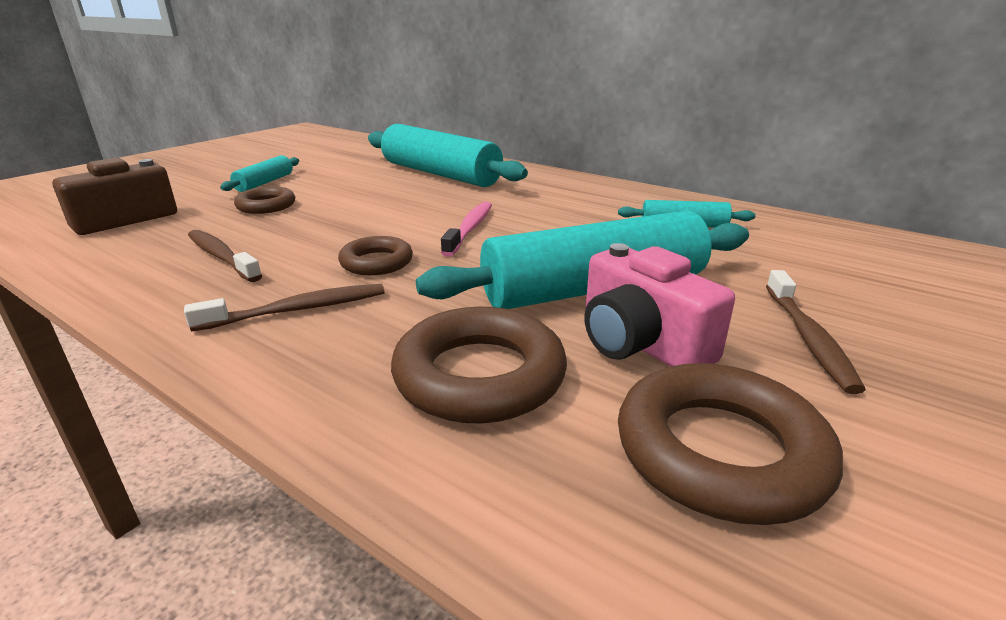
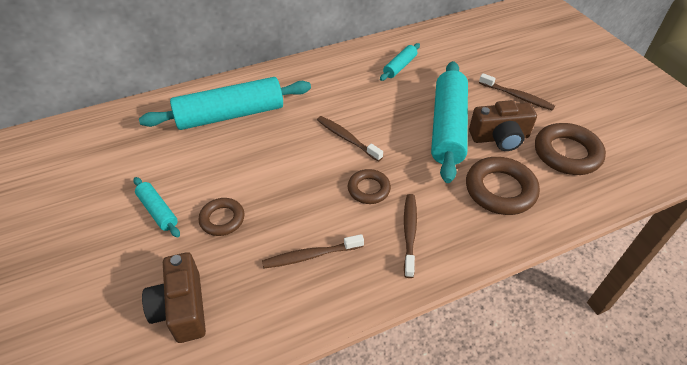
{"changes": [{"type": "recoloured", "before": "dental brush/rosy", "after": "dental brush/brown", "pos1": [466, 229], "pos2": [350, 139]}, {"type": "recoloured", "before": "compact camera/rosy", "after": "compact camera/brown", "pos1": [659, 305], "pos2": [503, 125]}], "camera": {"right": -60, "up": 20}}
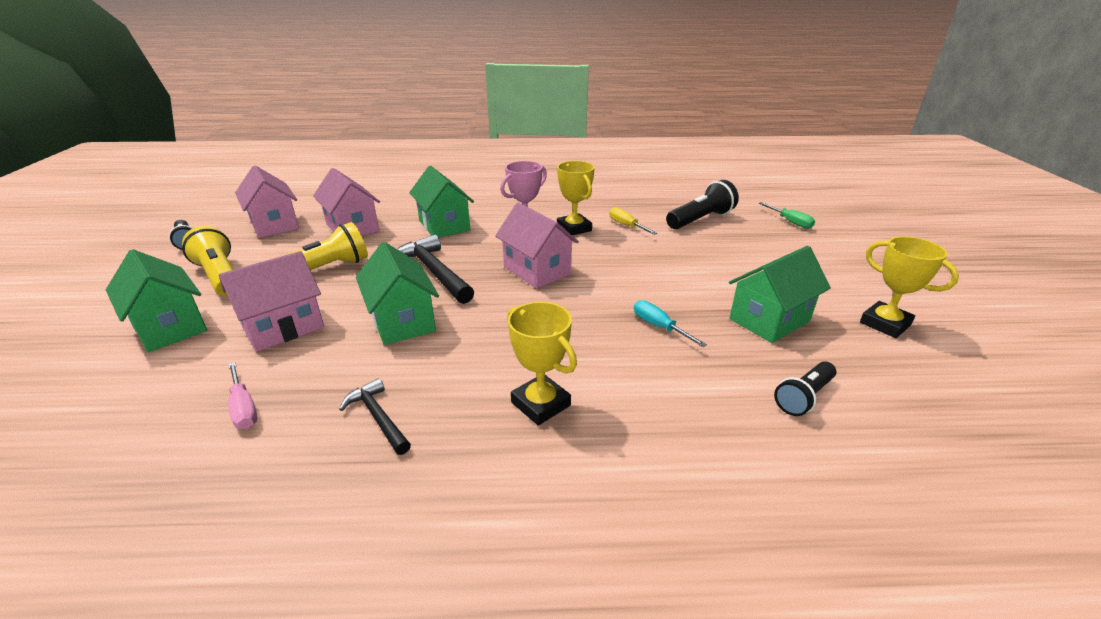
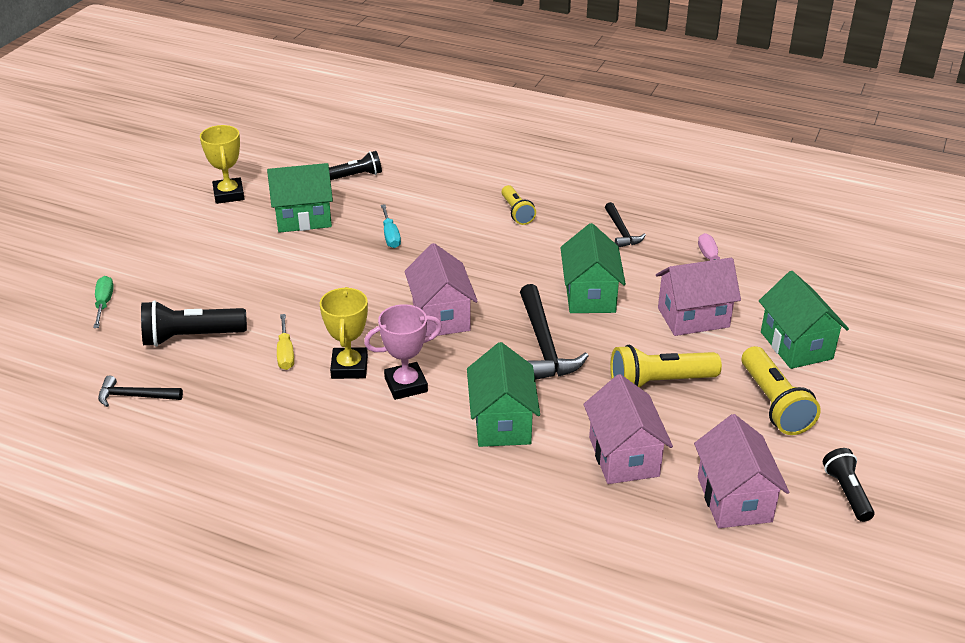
{"changes": [{"type": "added", "after": "carpenter's hammer/ebony", "pos2": [140, 391]}, {"type": "replaced", "before": "award cup/golden", "after": "flashlight/golden", "pos1": [542, 363], "pos2": [518, 205]}], "camera": {"right": -155, "up": 5}}
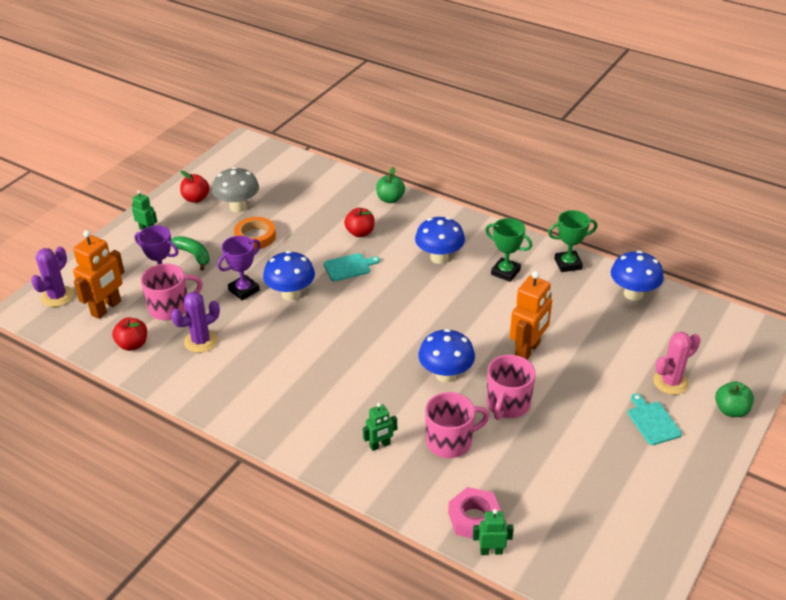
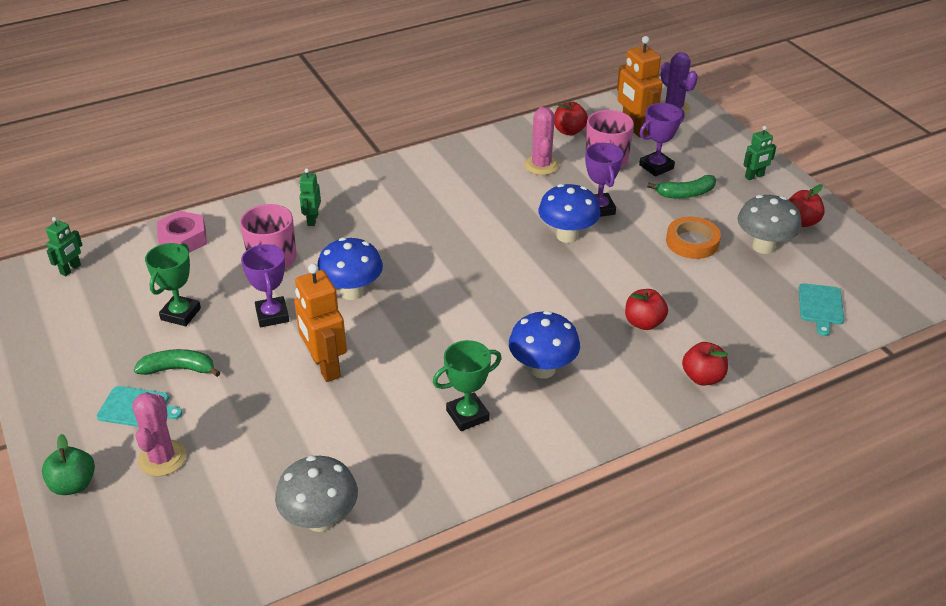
{"changes": [{"type": "added", "after": "banana fruit/green", "pos2": [177, 363]}, {"type": "moved", "before": "bread board/teal", "pos1": [352, 267], "pos2": [821, 309]}, {"type": "moved", "before": "robot/green", "pos1": [493, 532], "pos2": [64, 246]}, {"type": "moved", "before": "award cup/green", "pos1": [572, 241], "pos2": [173, 284]}, {"type": "replaced", "before": "tea mug/rosy", "after": "award cup/royal purple", "pos1": [511, 387], "pos2": [265, 285]}, {"type": "recoloured", "before": "cactus/royal purple", "after": "cactus/rosy", "pos1": [195, 322], "pos2": [541, 141]}, {"type": "recoloured", "before": "apple/green", "after": "apple/scarlet", "pos1": [390, 185], "pos2": [705, 363]}, {"type": "recoloured", "before": "toadstool/cobalt", "after": "toadstool/grey", "pos1": [637, 276], "pos2": [316, 494]}], "camera": {"right": 120, "up": 0}}
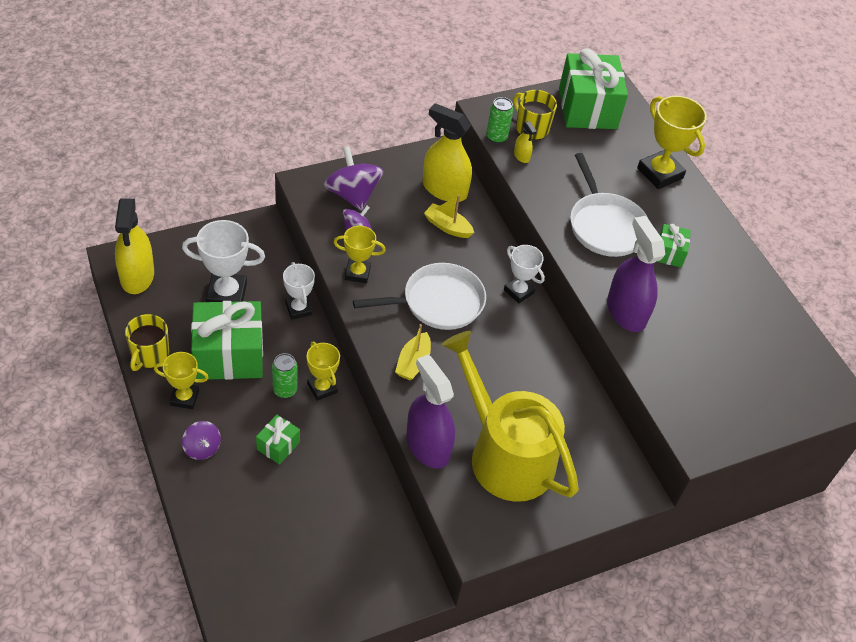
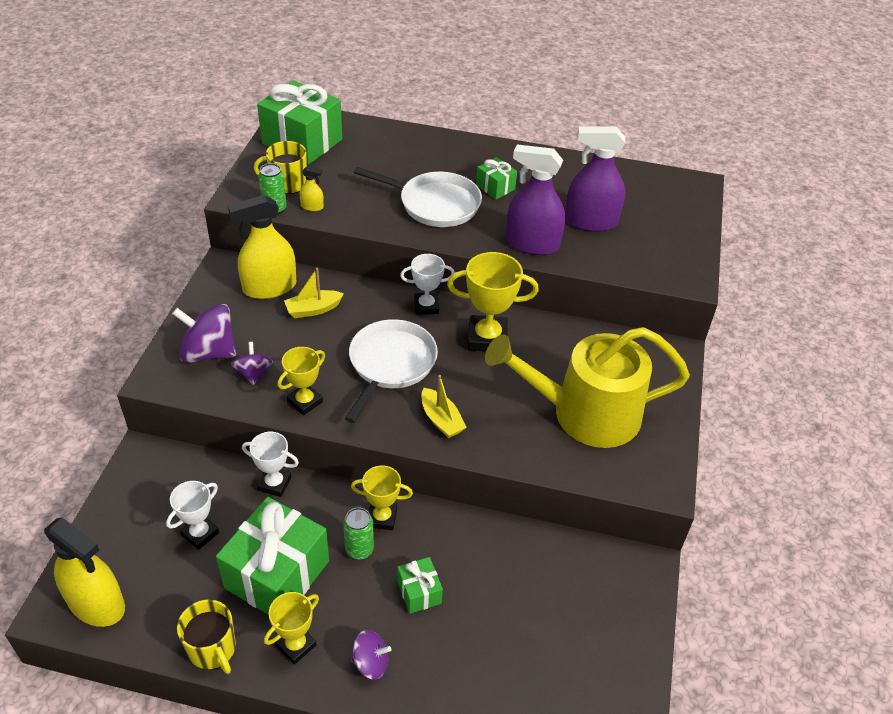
{"changes": [{"type": "moved", "before": "sprayer/royal purple", "pos1": [430, 412], "pos2": [595, 179]}, {"type": "moved", "before": "award cup/golden", "pos1": [672, 142], "pos2": [493, 302]}, {"type": "resized", "before": "award cup/white", "pos1": [223, 261], "pos2": [192, 515], "scale": 0.63}], "camera": {"right": -50, "up": -5}}
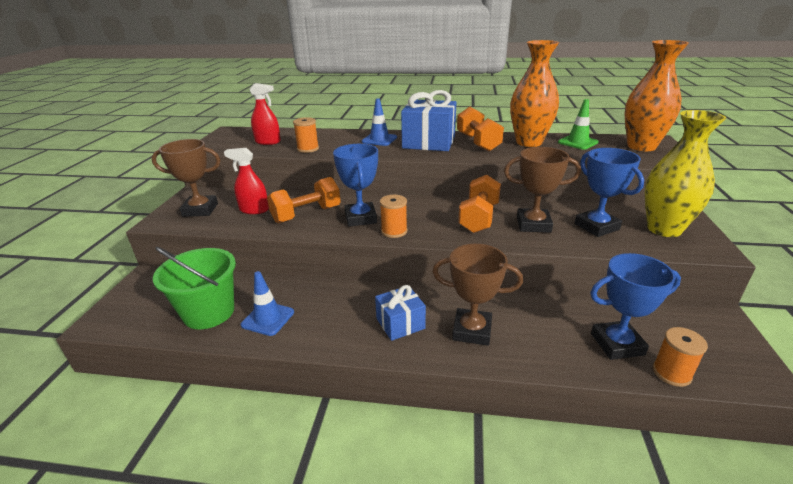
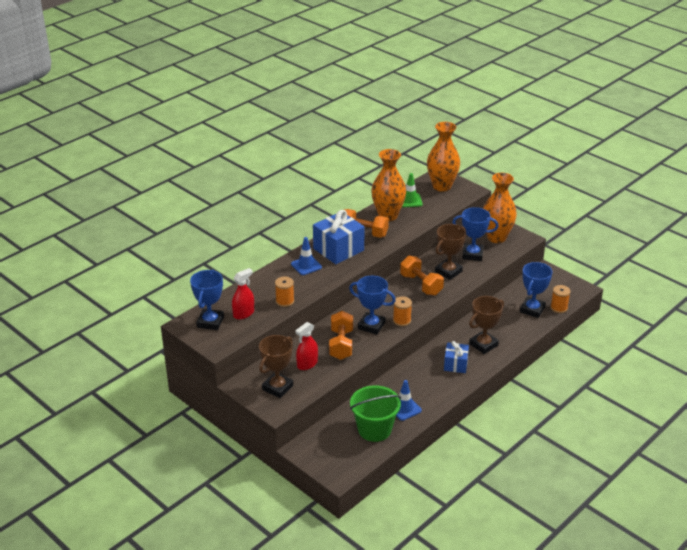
{"changes": [{"type": "added", "after": "award cup/cobalt", "pos2": [207, 300]}, {"type": "recoloured", "before": "flower vase/golden", "after": "flower vase/orange-coloured", "pos1": [685, 173], "pos2": [500, 208]}], "camera": {"right": -55, "up": 5}}
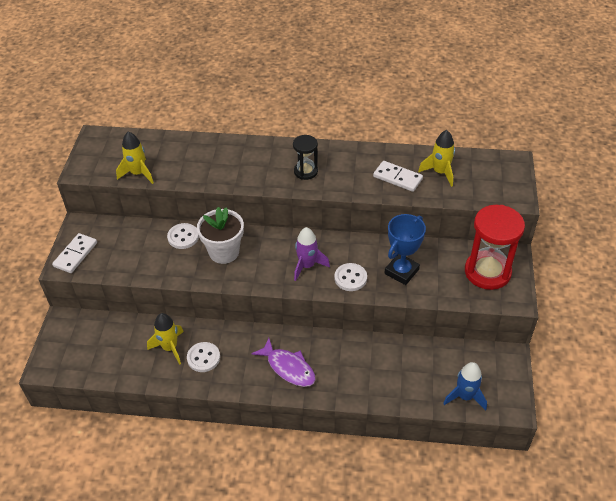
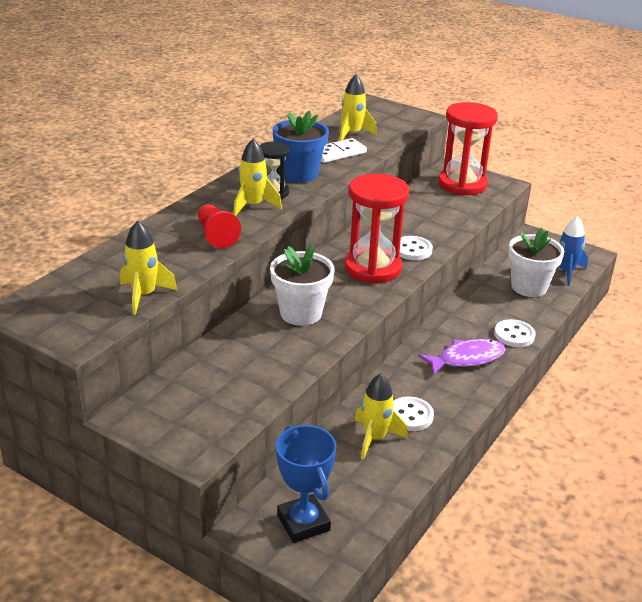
{"changes": [{"type": "removed", "before": "domino tile/white", "pos1": [74, 253]}, {"type": "added", "after": "chess pawn/scarlet", "pos2": [219, 226]}, {"type": "added", "after": "toy rocket/golden", "pos2": [257, 177]}, {"type": "added", "after": "plant pot/cobalt", "pos2": [300, 146]}, {"type": "added", "after": "plant pot/white", "pos2": [536, 262]}, {"type": "moved", "before": "button/white", "pos1": [183, 236], "pos2": [515, 333]}, {"type": "moved", "before": "award cup/cobalt", "pos1": [405, 249], "pos2": [306, 484]}, {"type": "replaced", "before": "toy rocket/royal purple", "after": "hourglass/scarlet", "pos1": [312, 254], "pos2": [377, 228]}], "camera": {"right": -65, "up": -15}}
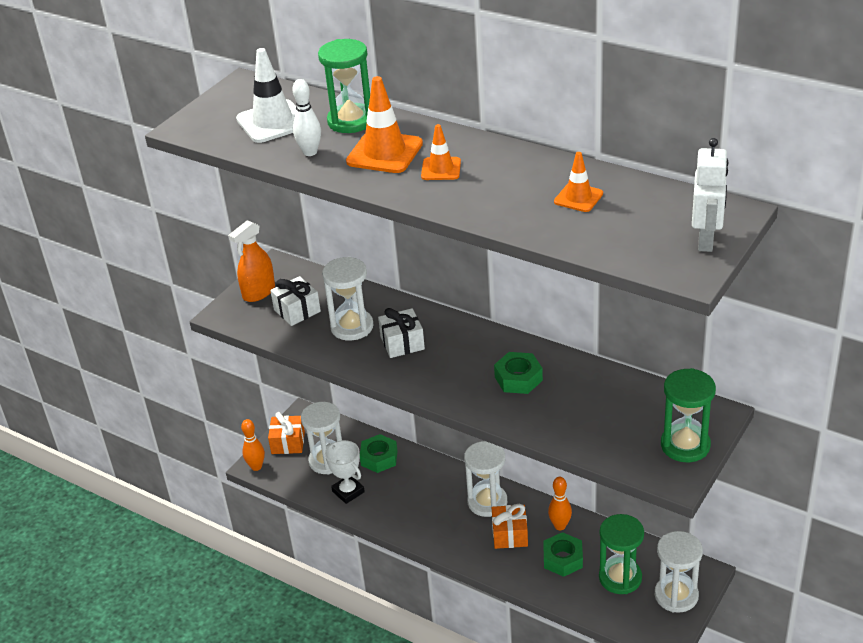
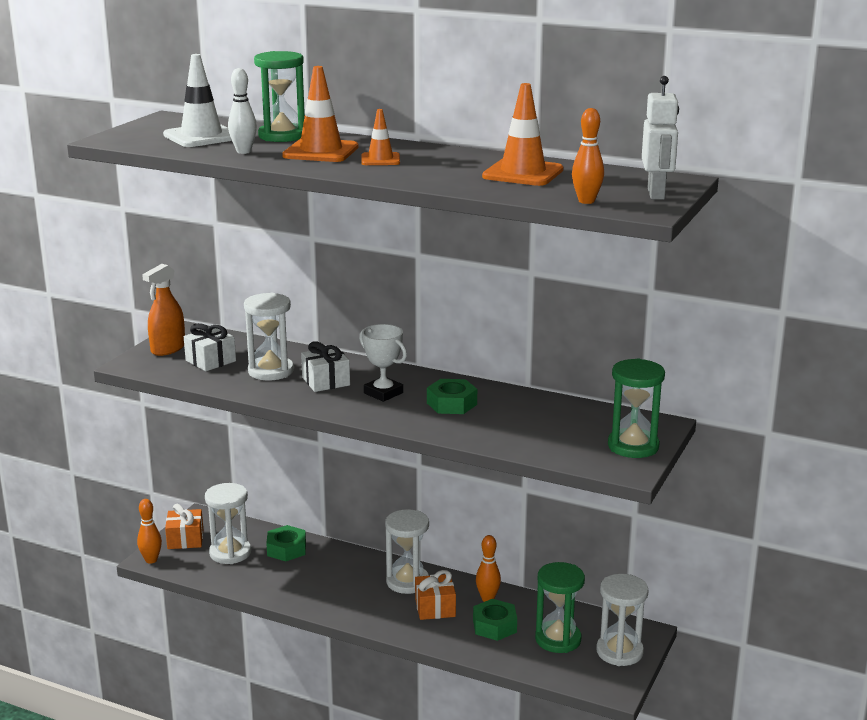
{"changes": [{"type": "added", "after": "bowling pin/orange-coloured", "pos2": [588, 156]}, {"type": "moved", "before": "award cup/white", "pos1": [345, 472], "pos2": [383, 363]}, {"type": "resized", "before": "road cone/orange-coloured", "pos1": [578, 182], "pos2": [523, 134], "scale": 1.7}], "camera": {"right": -10, "up": -15}}
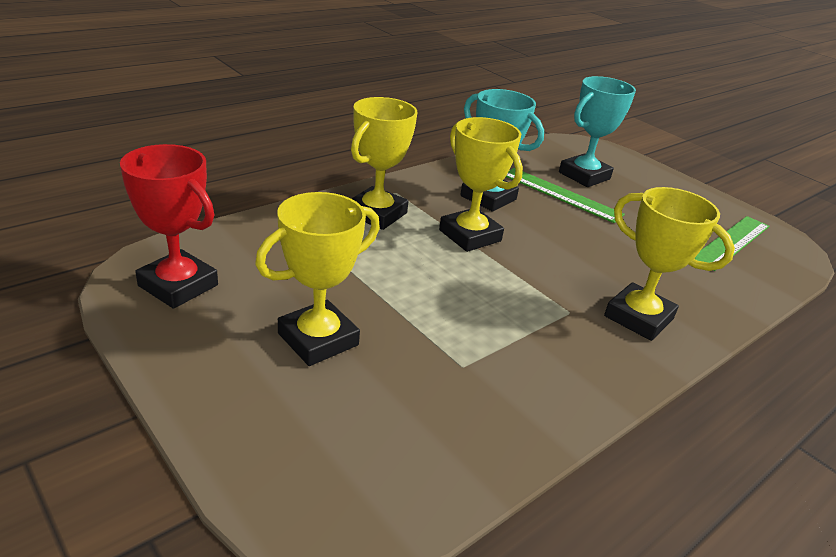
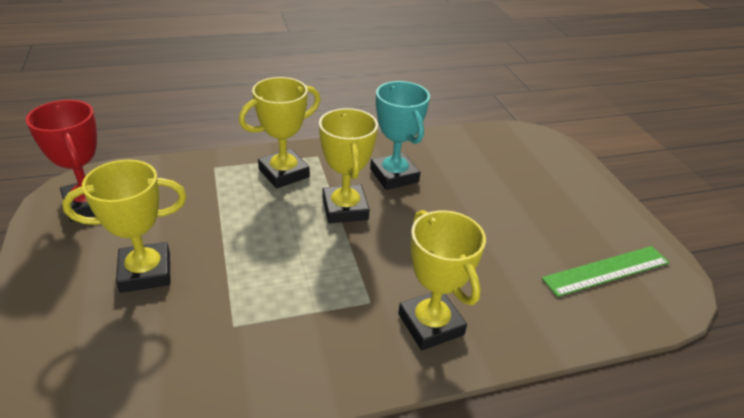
{"changes": [{"type": "removed", "before": "ruler/green", "pos1": [565, 195]}, {"type": "removed", "before": "award cup/teal", "pos1": [597, 131]}], "camera": {"right": 25, "up": 5}}
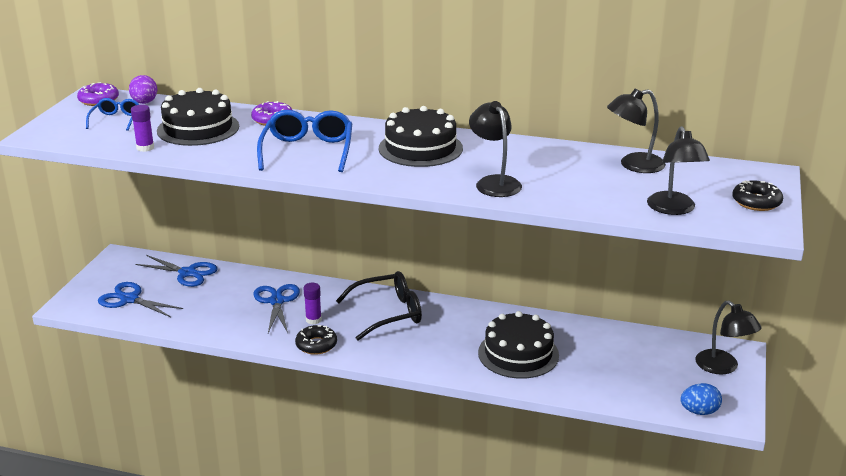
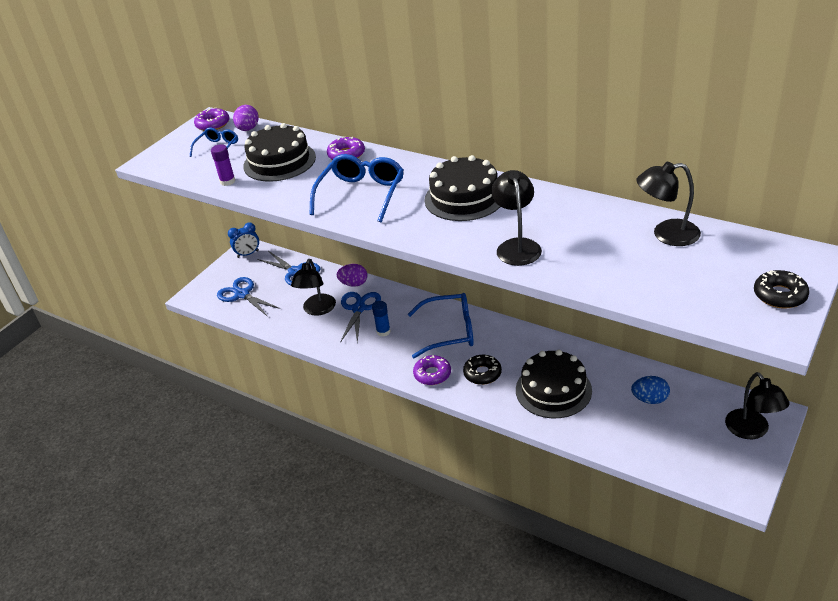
{"changes": [{"type": "added", "after": "clock/cobalt", "pos2": [243, 240]}, {"type": "added", "after": "toy egg/royal purple", "pos2": [352, 275]}, {"type": "added", "after": "glazed donut/royal purple", "pos2": [432, 370]}, {"type": "moved", "before": "glazed donut/ebony", "pos1": [316, 340], "pos2": [482, 370]}, {"type": "moved", "before": "lamp/ebony", "pos1": [678, 170], "pos2": [313, 287]}, {"type": "moved", "before": "toy egg/cobalt", "pos1": [701, 399], "pos2": [650, 390]}, {"type": "recoloured", "before": "glue/royal purple", "after": "glue/cobalt", "pos1": [313, 304], "pos2": [381, 319]}, {"type": "recoloured", "before": "glasses/ebony", "after": "glasses/cobalt", "pos1": [379, 306], "pos2": [441, 325]}], "camera": {"right": 20, "up": 10}}
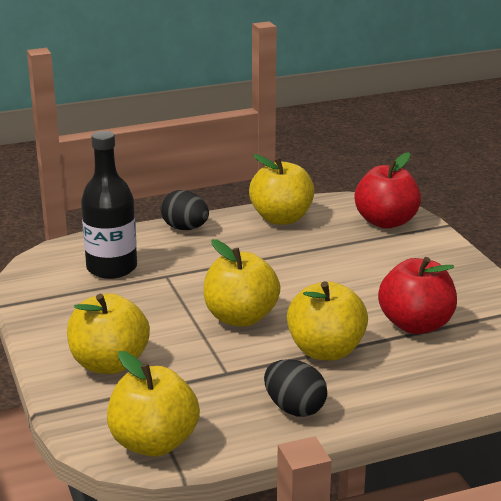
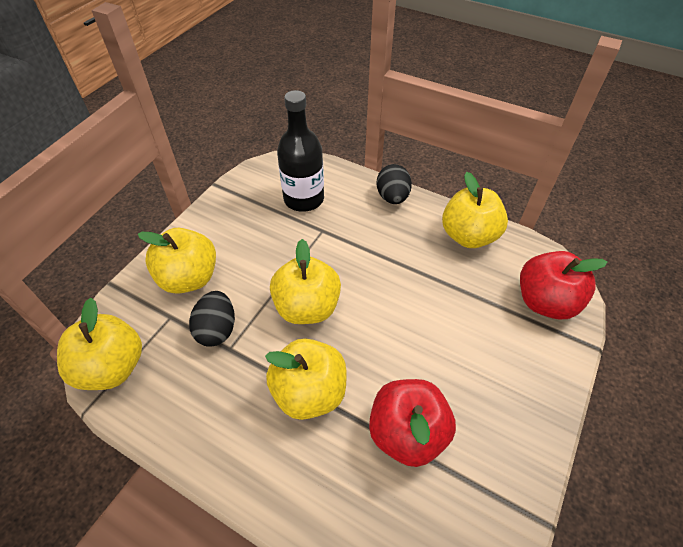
{"changes": [{"type": "moved", "before": "toy egg/ebony", "pos1": [295, 388], "pos2": [212, 319]}], "camera": {"right": 50, "up": 25}}
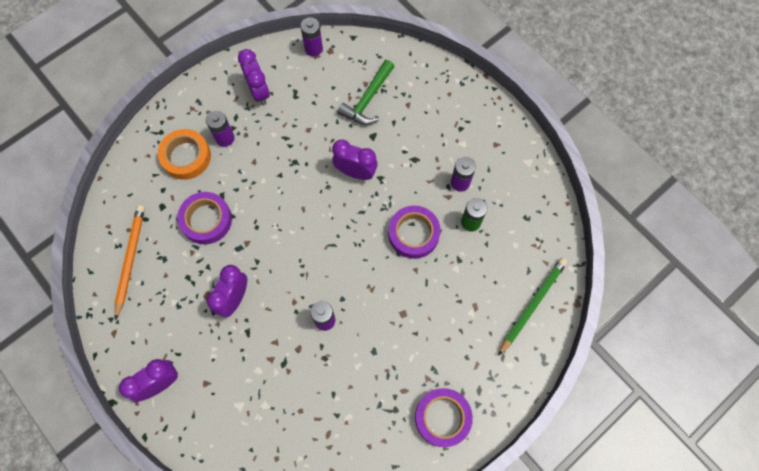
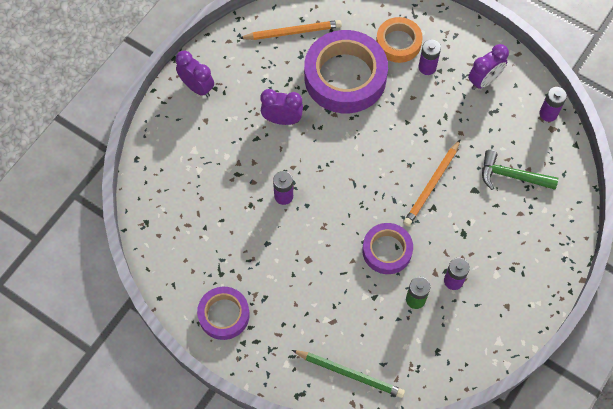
{"changes": [{"type": "replaced", "before": "clock/royal purple", "after": "pencil/orange-coloured", "pos1": [355, 160], "pos2": [432, 183]}, {"type": "resized", "before": "roll of tape/royal purple", "pos1": [204, 218], "pos2": [346, 71], "scale": 1.79}], "camera": {"right": 75, "up": -5}}
